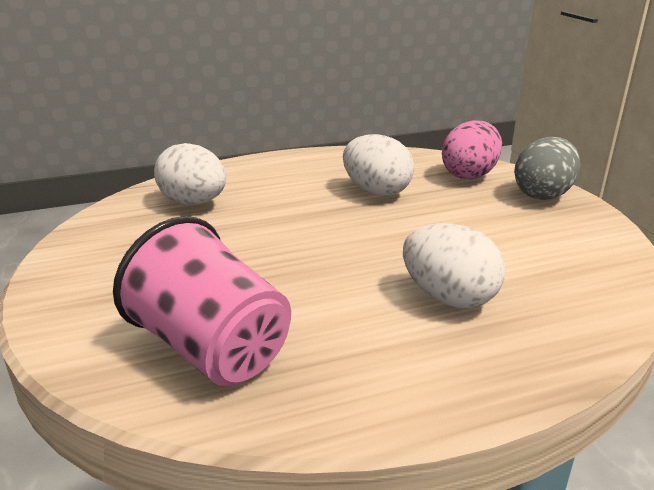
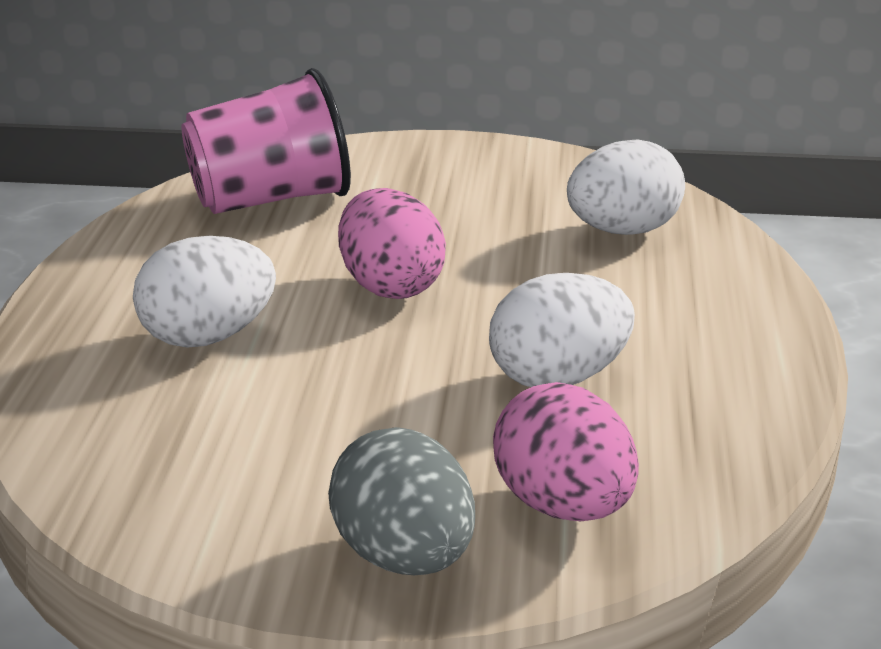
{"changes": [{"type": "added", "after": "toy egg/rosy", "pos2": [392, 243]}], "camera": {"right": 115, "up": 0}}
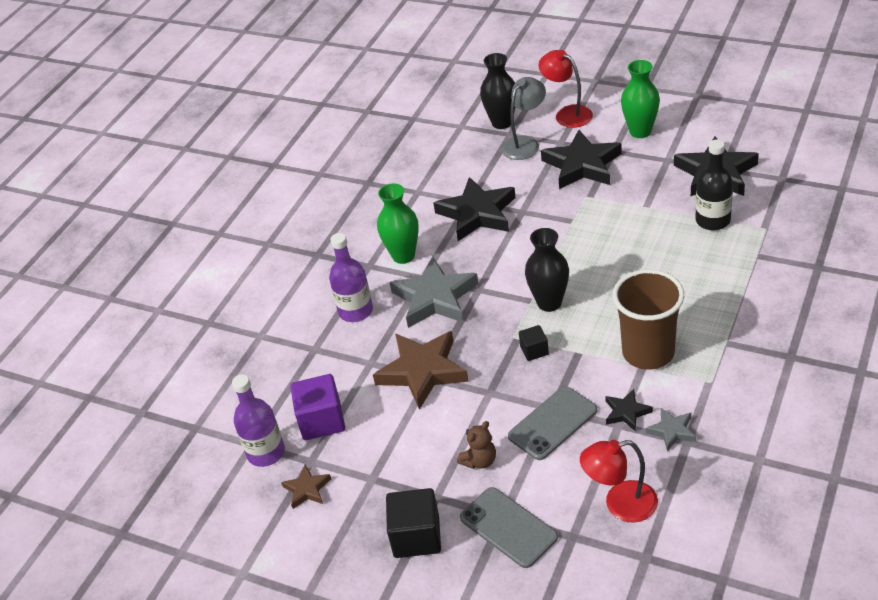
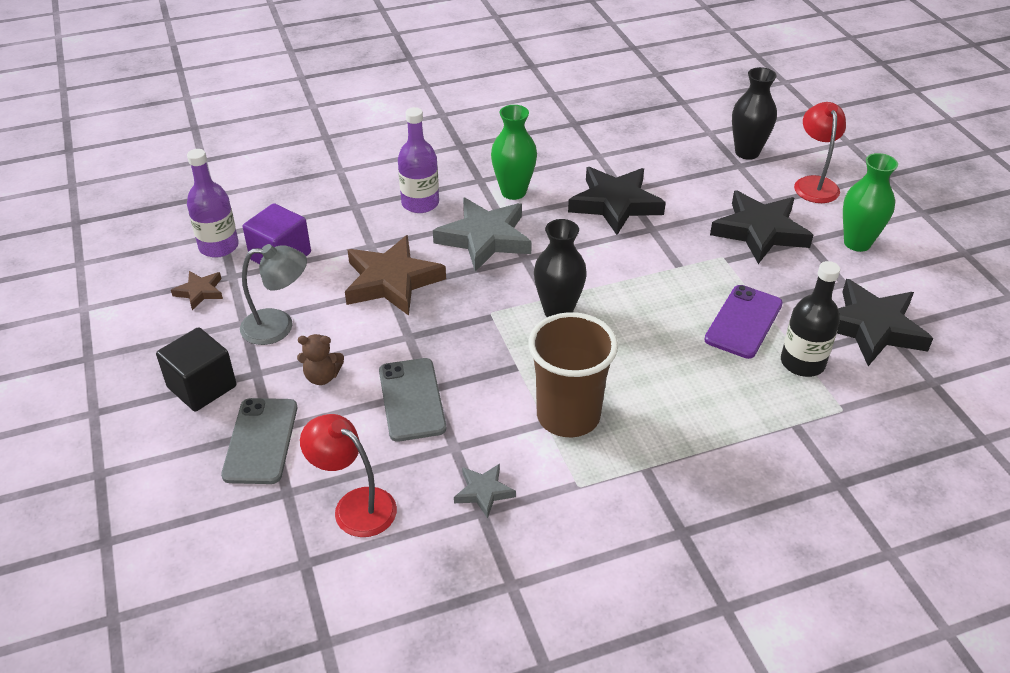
{"changes": [{"type": "removed", "before": "block/ebony", "pos1": [534, 343]}, {"type": "removed", "before": "five-pointed star/ebony", "pos1": [629, 410]}, {"type": "added", "after": "phone/royal purple", "pos2": [743, 322]}, {"type": "moved", "before": "lamp/grey", "pos1": [523, 118], "pos2": [273, 294]}, {"type": "turned", "before": "phone/grey", "pos1": [552, 423], "pos2": [412, 400], "turn": 75}], "camera": {"right": 40, "up": 0}}
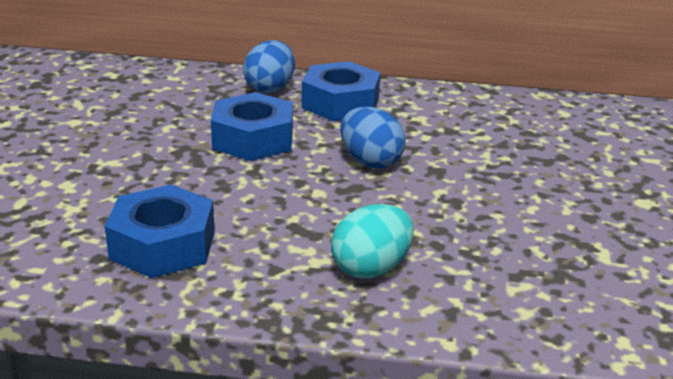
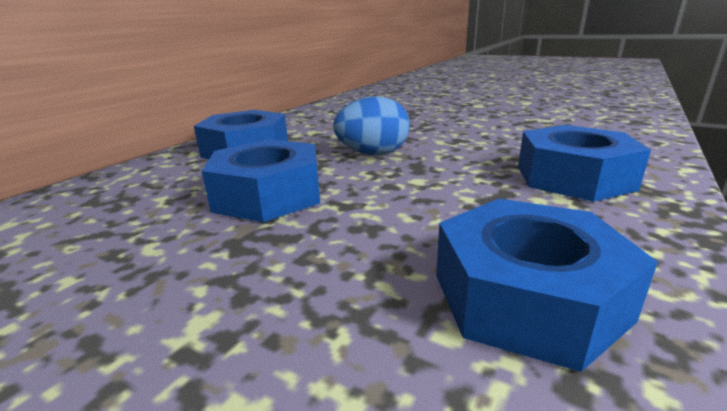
{"changes": [{"type": "removed", "before": "toy egg/cobalt", "pos1": [269, 66]}, {"type": "replaced", "before": "toy egg/teal", "after": "nut/cobalt", "pos1": [372, 241], "pos2": [584, 163]}], "camera": {"right": -65, "up": -5}}
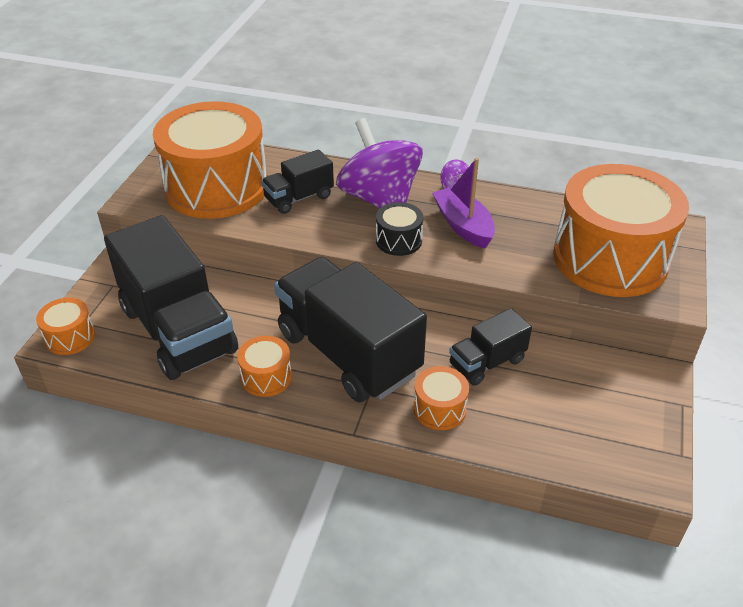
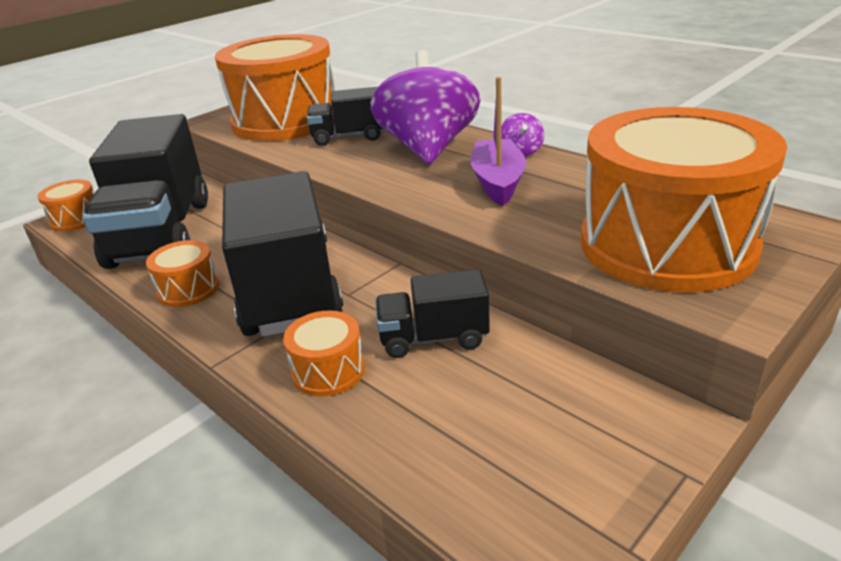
{"changes": [{"type": "removed", "before": "toy drum/ebony", "pos1": [399, 229]}], "camera": {"right": 30, "up": -10}}
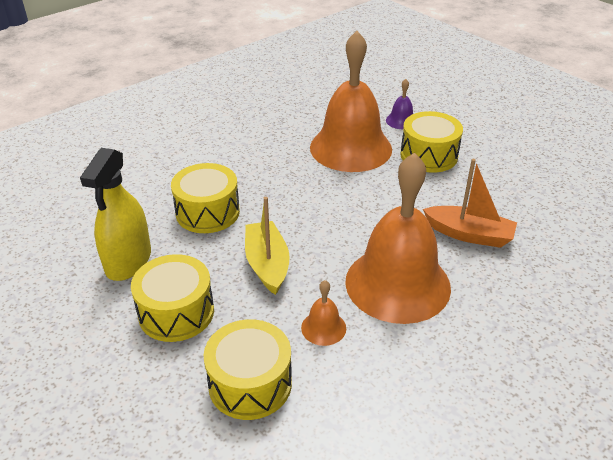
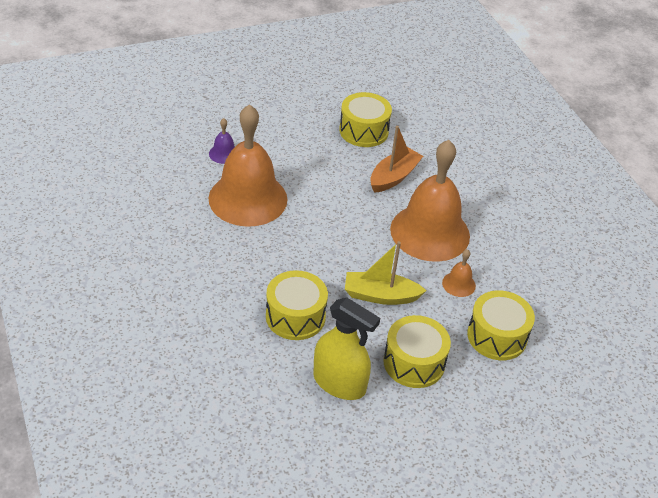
{"changes": [{"type": "moved", "before": "toy drum/golden", "pos1": [431, 142], "pos2": [365, 119]}], "camera": {"right": -75, "up": 5}}
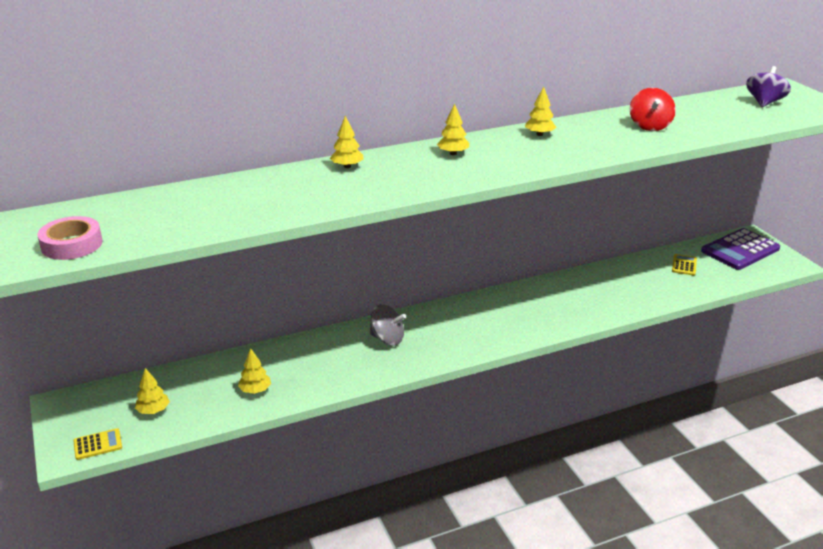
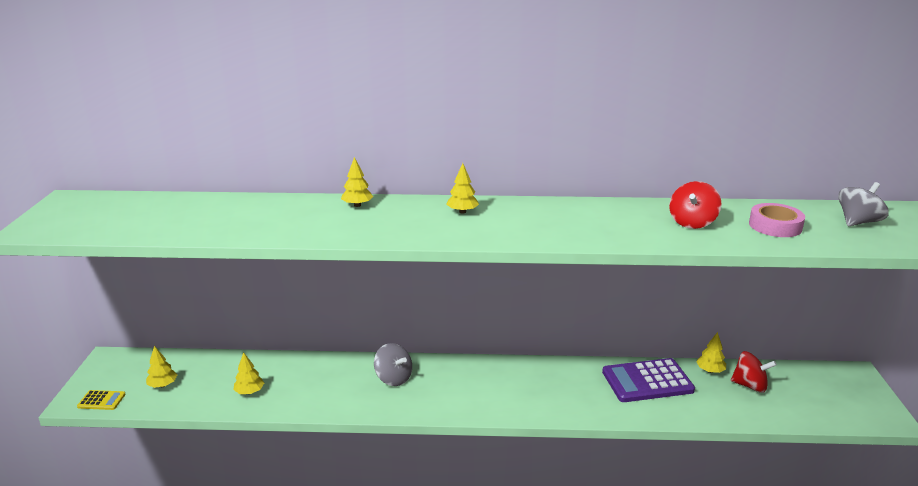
{"changes": [{"type": "moved", "before": "roll of tape/rosy", "pos1": [70, 238], "pos2": [777, 220]}, {"type": "moved", "before": "tree/golden", "pos1": [540, 111], "pos2": [711, 352]}, {"type": "moved", "before": "calculator/royal purple", "pos1": [740, 249], "pos2": [648, 380]}, {"type": "replaced", "before": "calculator/golden", "after": "toy top/scarlet", "pos1": [684, 265], "pos2": [754, 372]}, {"type": "recoloured", "before": "toy top/royal purple", "after": "toy top/grey", "pos1": [768, 86], "pos2": [863, 204]}], "camera": {"right": 25, "up": -5}}
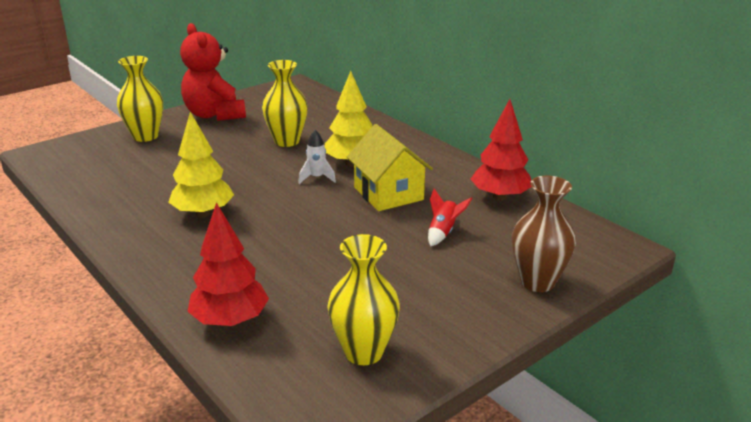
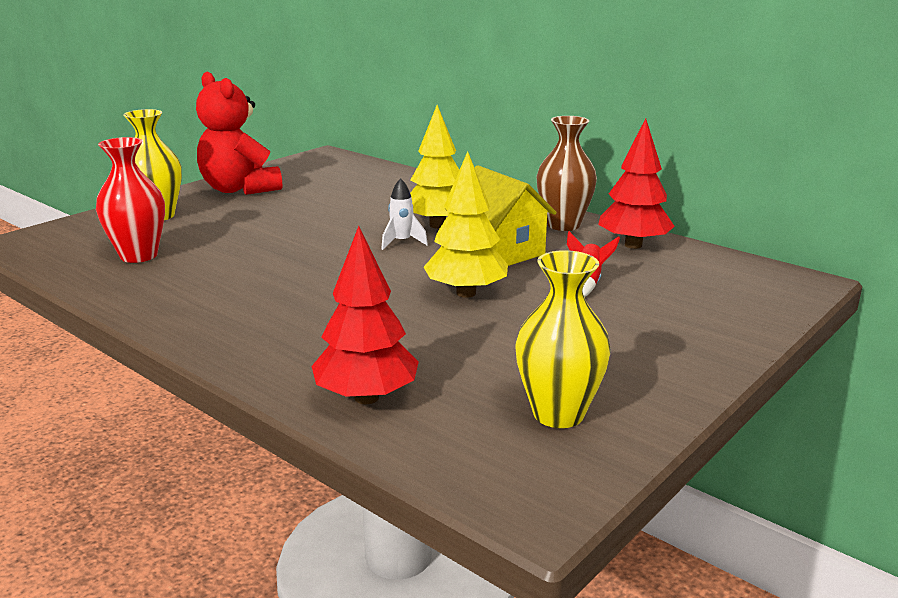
{"changes": [{"type": "removed", "before": "flower vase/golden", "pos1": [285, 103]}, {"type": "added", "after": "flower vase/scarlet", "pos2": [130, 200]}, {"type": "moved", "before": "tree/golden", "pos1": [201, 164], "pos2": [466, 224]}, {"type": "moved", "before": "flower vase/brown", "pos1": [544, 234], "pos2": [566, 173]}], "camera": {"right": -10, "up": -5}}
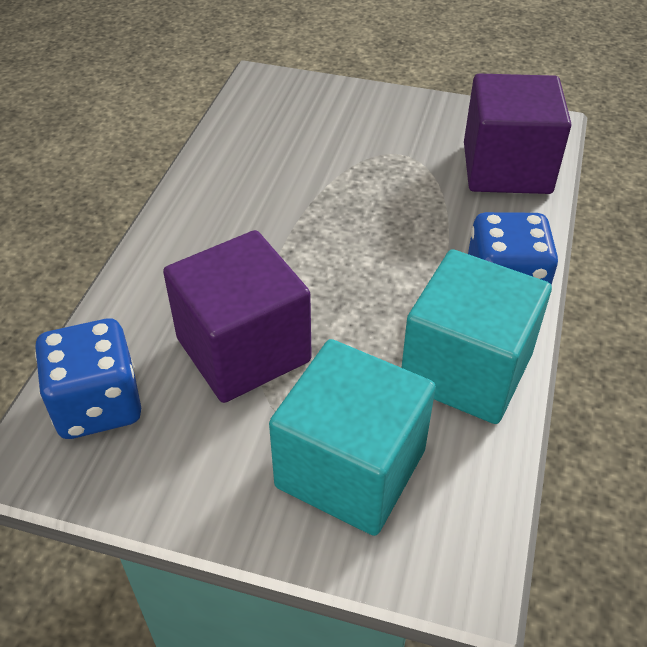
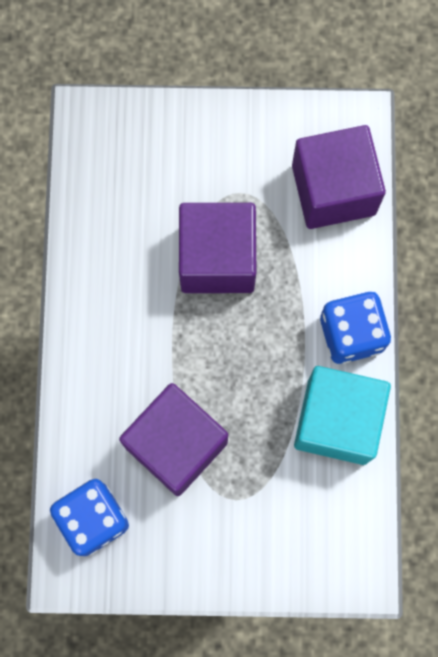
{"changes": [{"type": "removed", "before": "block/teal", "pos1": [352, 437]}, {"type": "added", "after": "block/royal purple", "pos2": [217, 248]}], "camera": {"right": -15, "up": 30}}
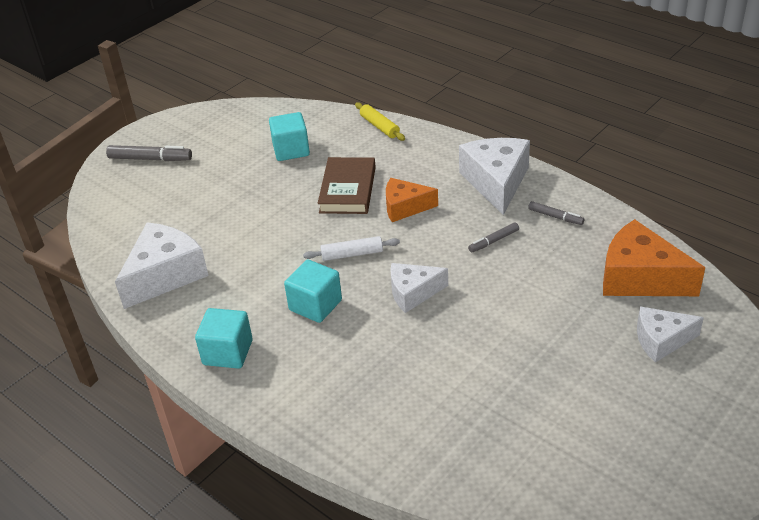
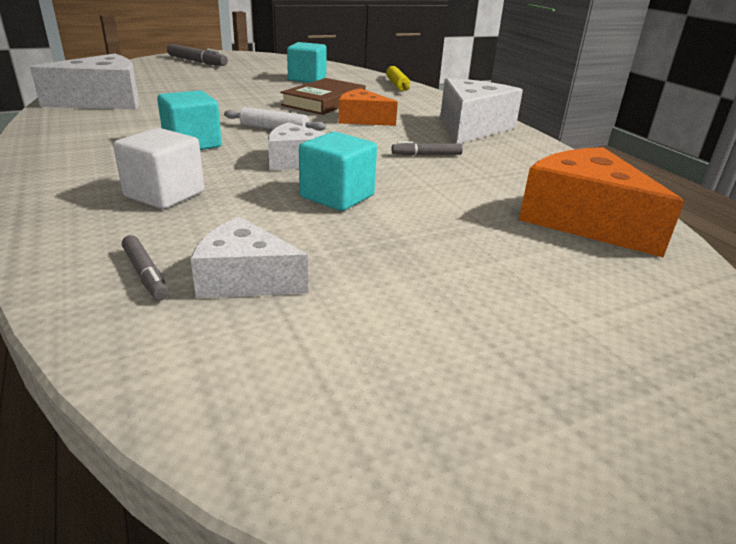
{"changes": [{"type": "added", "after": "block/white", "pos2": [158, 168]}, {"type": "moved", "before": "block/teal", "pos1": [224, 338], "pos2": [338, 171]}, {"type": "moved", "before": "marker/grey", "pos1": [556, 213], "pos2": [145, 268]}, {"type": "moved", "before": "piece of cheese/white", "pos1": [670, 335], "pos2": [249, 257]}], "camera": {"right": 20, "up": -10}}
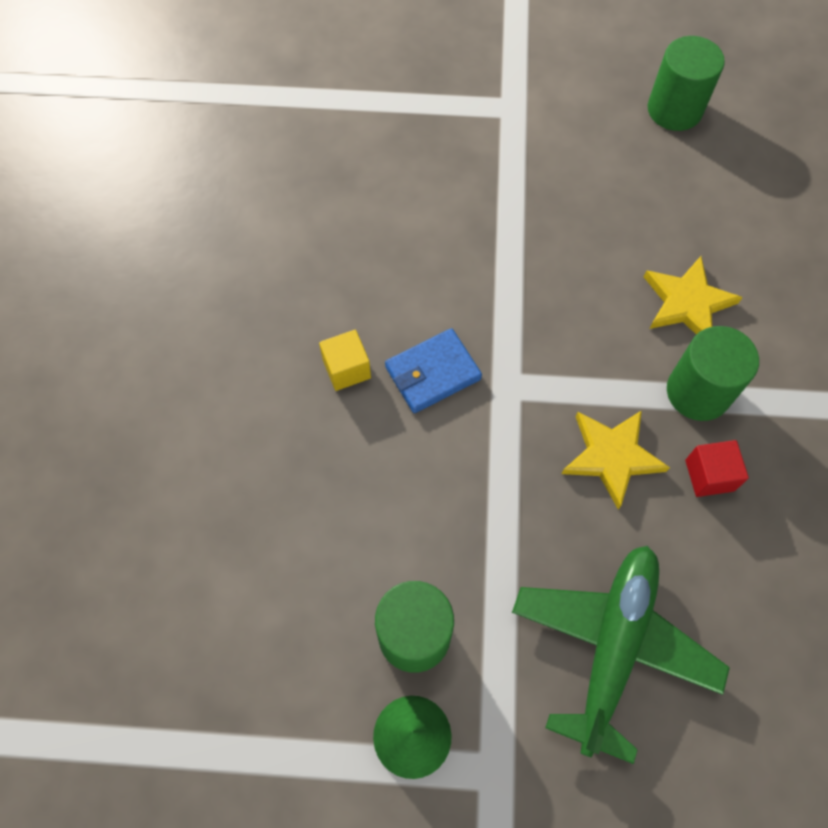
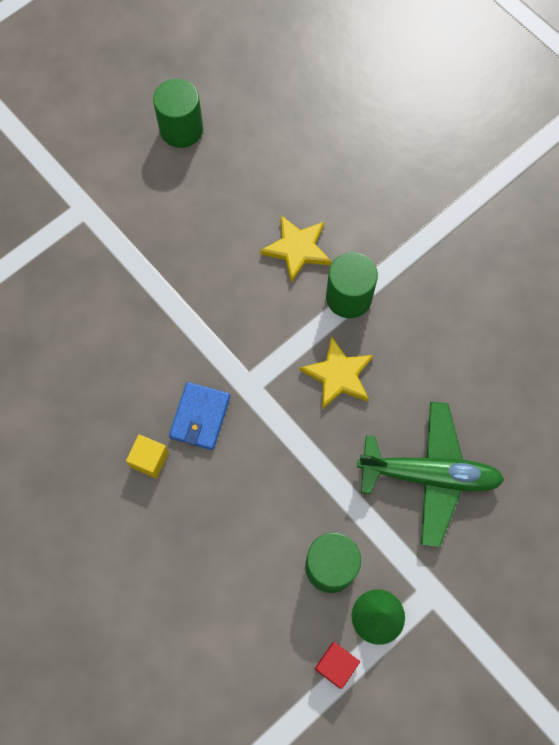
{"changes": [{"type": "moved", "before": "block/scarlet", "pos1": [717, 468], "pos2": [337, 665]}, {"type": "turned", "before": "plane/green", "pos1": [621, 655], "pos2": [430, 474], "turn": 120}], "camera": {"right": -45, "up": 5}}
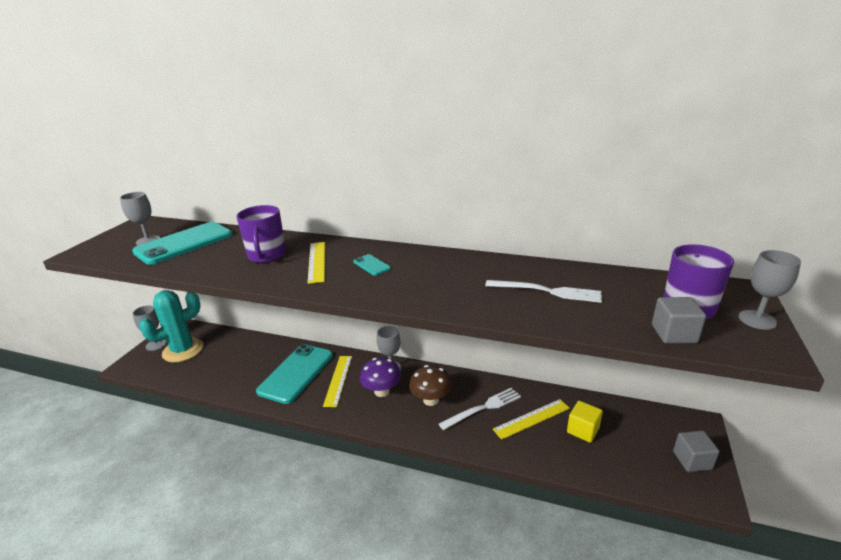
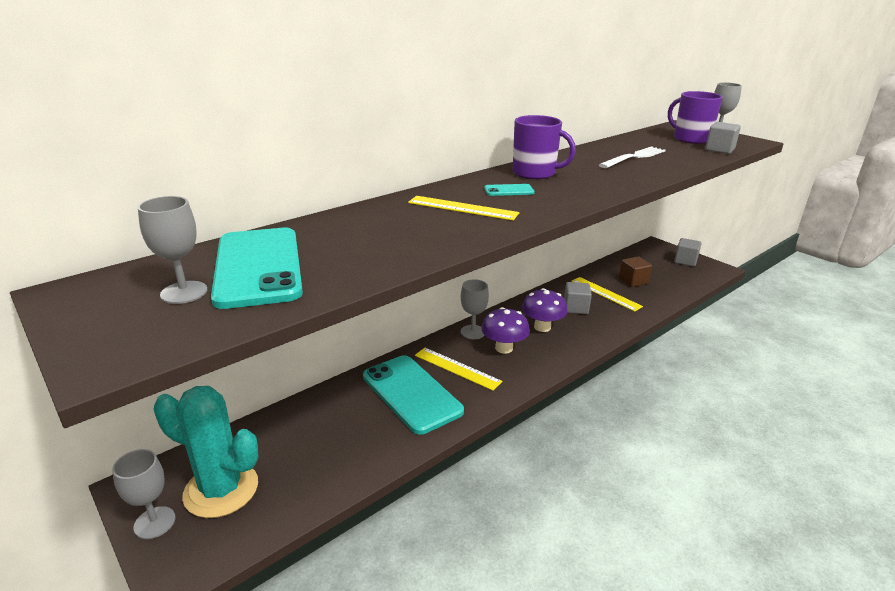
{"changes": [{"type": "moved", "before": "tea mug/royal purple", "pos1": [261, 234], "pos2": [544, 147]}, {"type": "replaced", "before": "table fork/white", "after": "block/grey", "pos1": [480, 408], "pos2": [578, 298]}, {"type": "recoloured", "before": "toadstool/brown", "after": "toadstool/royal purple", "pos1": [430, 385], "pos2": [545, 310]}, {"type": "recoloured", "before": "block/golden", "after": "block/brown", "pos1": [585, 422], "pos2": [635, 272]}, {"type": "turned", "before": "cactus/teal", "pos1": [171, 326], "pos2": [206, 452], "turn": -60}, {"type": "turned", "before": "ruler/golden", "pos1": [531, 419], "pos2": [607, 294], "turn": -45}], "camera": {"right": -60, "up": 0}}
